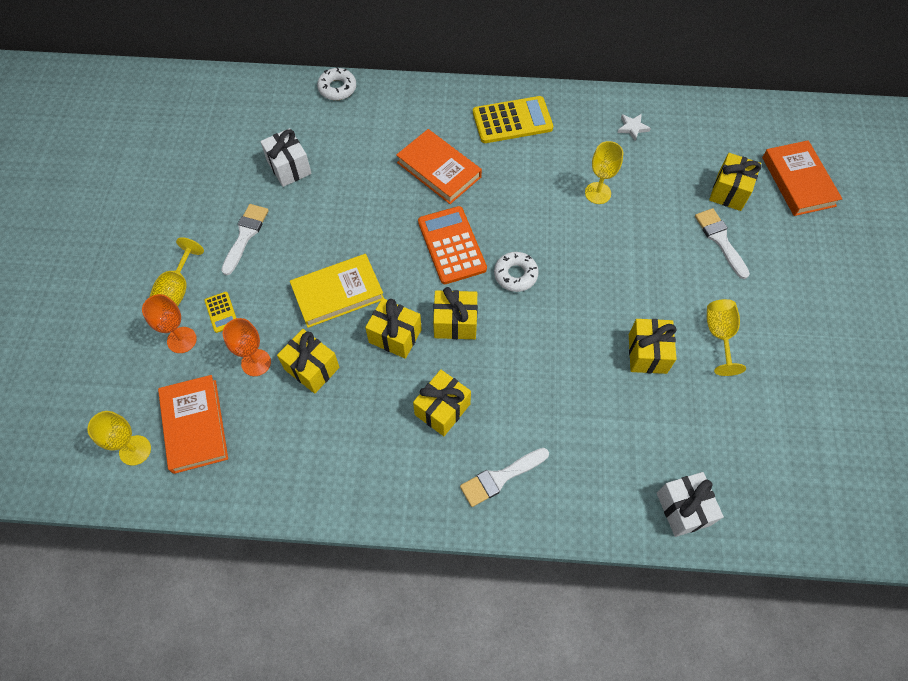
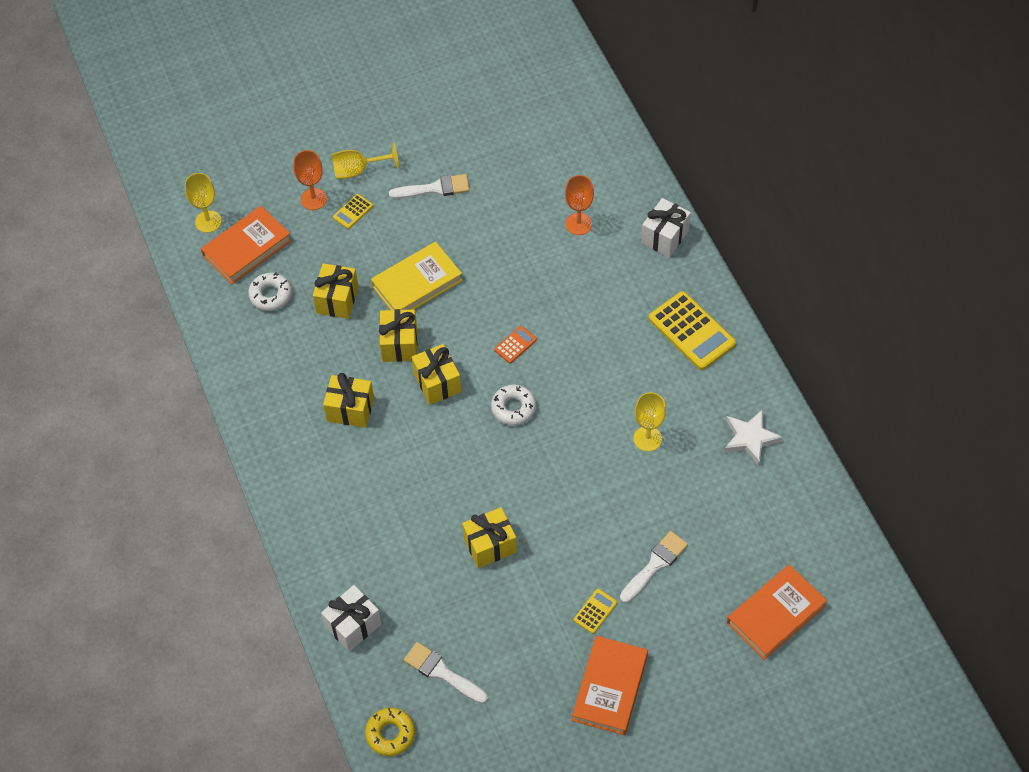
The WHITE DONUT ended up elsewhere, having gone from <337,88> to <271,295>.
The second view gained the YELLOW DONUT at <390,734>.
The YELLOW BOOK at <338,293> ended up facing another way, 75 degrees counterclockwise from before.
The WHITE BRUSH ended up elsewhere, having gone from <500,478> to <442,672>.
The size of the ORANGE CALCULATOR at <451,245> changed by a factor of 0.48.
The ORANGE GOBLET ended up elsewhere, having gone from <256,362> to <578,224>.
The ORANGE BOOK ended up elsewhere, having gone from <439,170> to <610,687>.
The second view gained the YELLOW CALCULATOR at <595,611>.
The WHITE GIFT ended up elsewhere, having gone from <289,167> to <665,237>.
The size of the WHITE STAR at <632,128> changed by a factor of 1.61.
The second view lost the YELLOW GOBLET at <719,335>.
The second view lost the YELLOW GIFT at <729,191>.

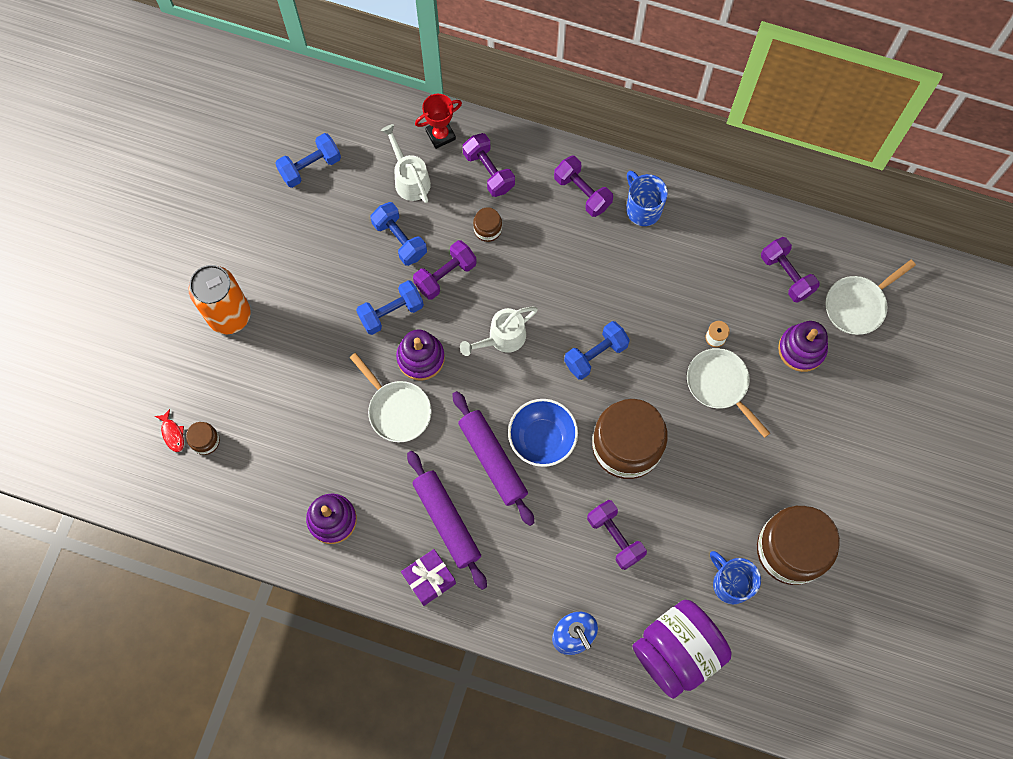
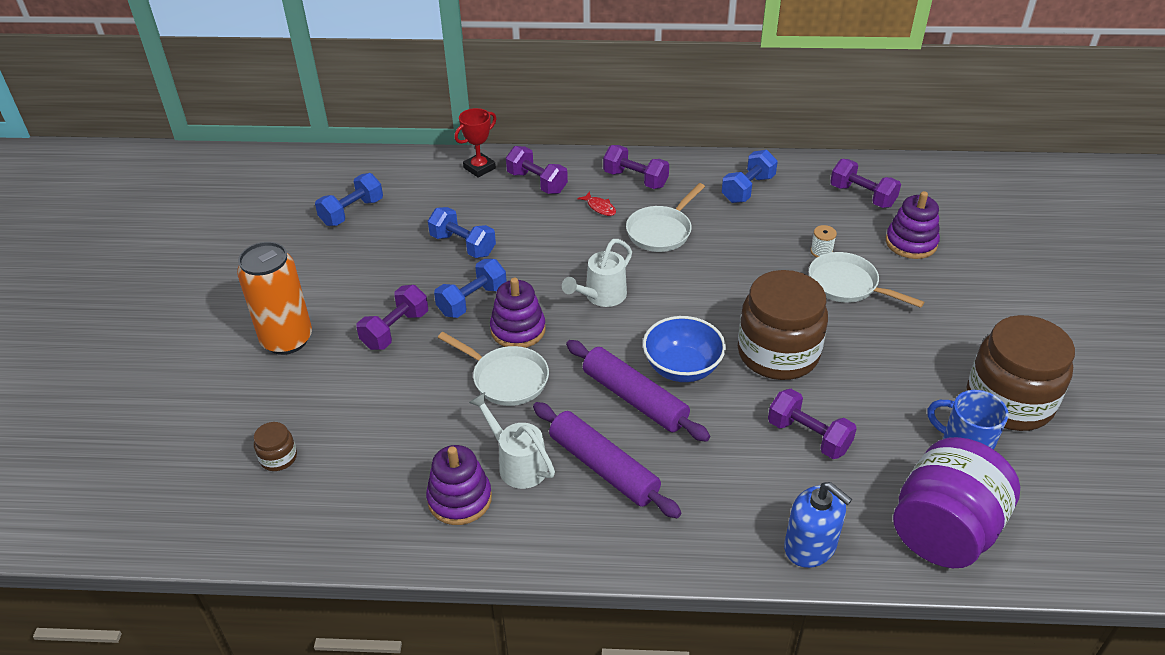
The PURPLE DUMBBELL ended up elsewhere, having gone from <445,275> to <395,330>.
The WHITE WATERING CAN ended up elsewhere, having gone from <409,179> to <517,464>.
The RED FISH ended up elsewhere, having gone from <172,434> to <600,207>.
The WHITE PAN ended up elsewhere, having gone from <858,305> to <661,231>.
The BLUE DUMBBELL ended up elsewhere, having gone from <595,355> to <748,189>.
The second view lost the PURPLE GIFT at <429,579>.
The second view lost the BROWN JAR at <487,229>.
The second view lost the BLUE MUG at <642,209>.

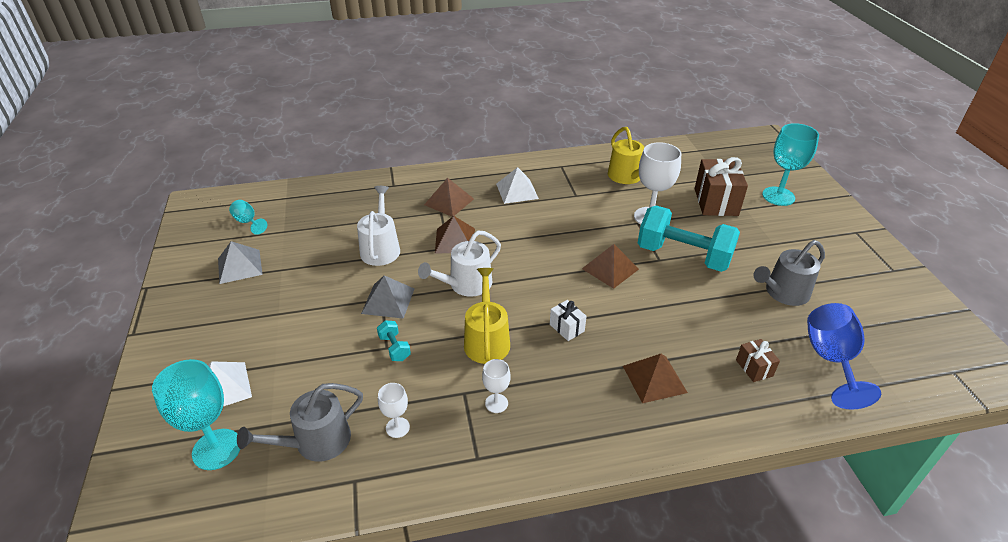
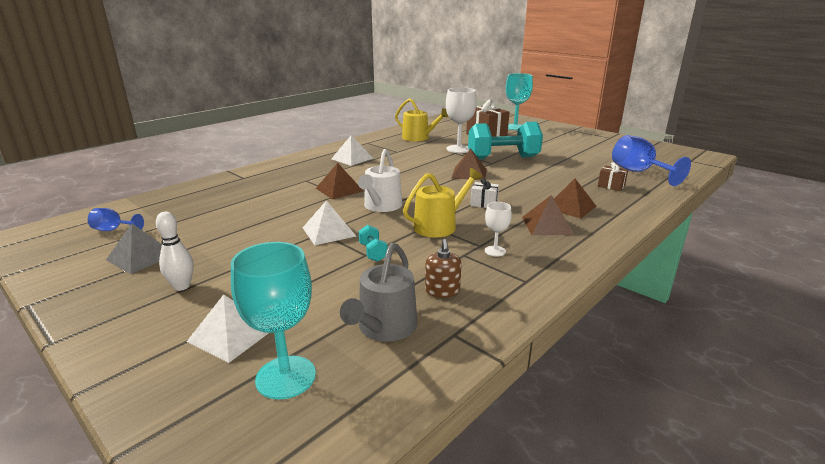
What was the TURQUOISE GOBLET at <248,222> turned into the BLUE GOBLET at <113,230>.
The second view gained the WHITE BOWLING PIN at <182,286>.
What was the GREY PYRAMID at <388,301> turned into the WHITE PYRAMID at <329,232>.
The TURQUOISE DUMBBELL at <394,348> ended up facing another way, 45 degrees clockwise from before.
The YELLOW WATERING CAN at <486,340> ended up facing another way, 90 degrees clockwise from before.
Where the WHITE GOBLET stood at <397,427>, the BROWN SOAP DISPENSER came to stand at <442,291>.
The BROWN PYRAMID ended up elsewhere, having gone from <449,202> to <547,225>.
The second view lost the WHITE WATERING CAN at <381,248>.
The second view lost the GREY WATERING CAN at <783,293>.

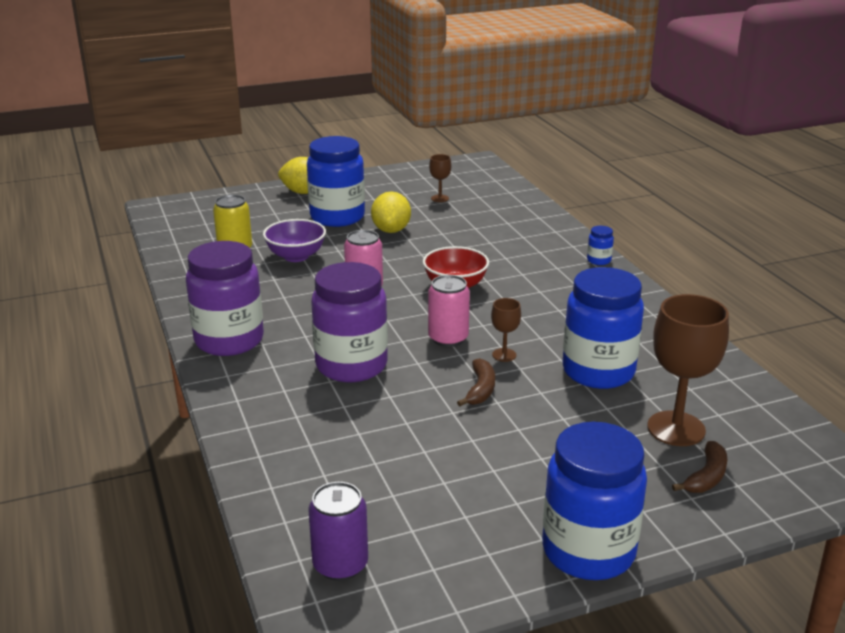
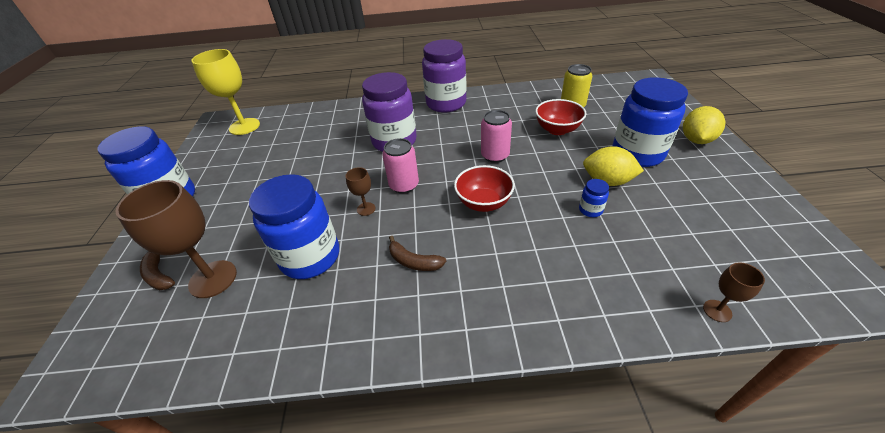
Where the PURPLE CAN stood at <340,564>, the YELLOW GOBLET came to stand at <244,126>.
The BROWN BANANA ended up elsewhere, having gone from <480,389> to <414,261>.
What was the PURPLE BOWL at <296,256> turned into the RED BOWL at <557,130>.
The BLUE JAR ended up elsewhere, having gone from <599,260> to <590,210>.
The BROWN GOBLET ended up elsewhere, having gone from <440,198> to <717,311>.

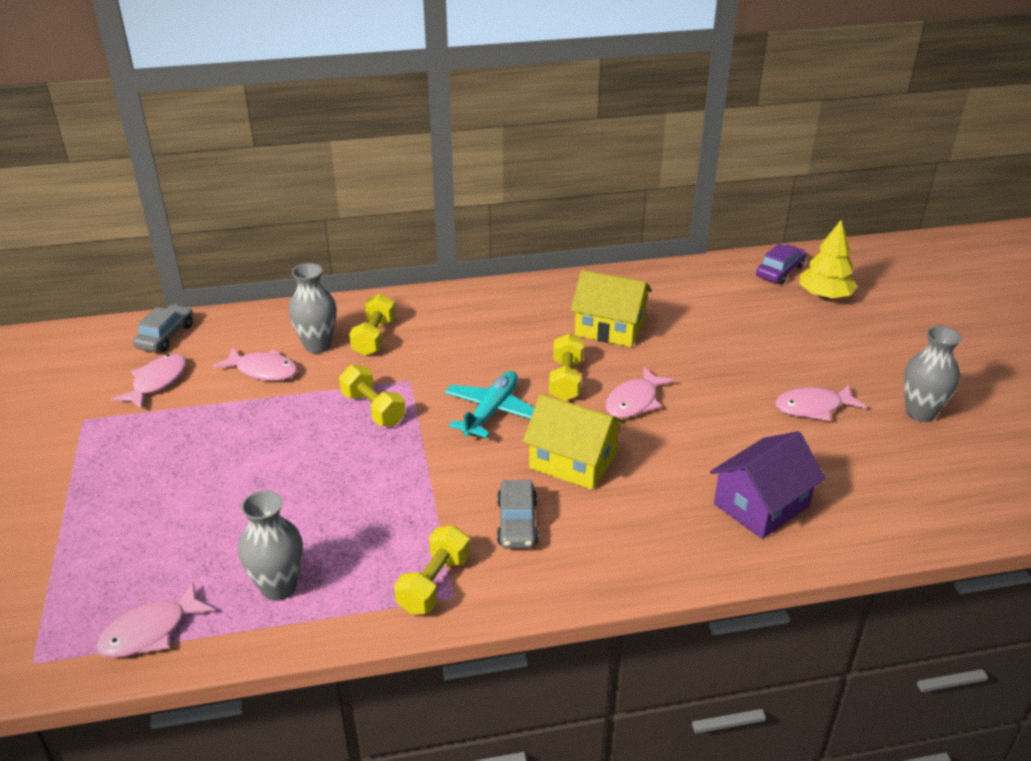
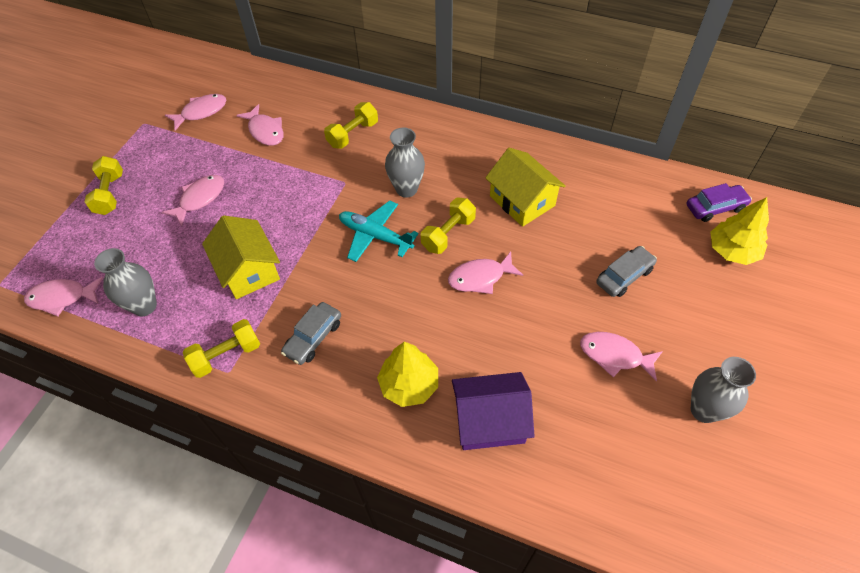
The YELLOW DUMBBELL ended up elsewhere, having gone from <373,409> to <110,194>.
The second view gained the PINK FISH at <200,199>.
The YELLOW HOUSE ended up elsewhere, having gone from <573,461> to <248,270>.
The TURQUOISE PLANE at <491,411> ended up facing another way, 120 degrees counterclockwise from before.
The second view gained the YELLOW TREE at <409,384>.
The GREY VASE ended up elsewhere, having gone from <317,345> to <406,189>.
The GREY CAR ended up elsewhere, having gone from <166,336> to <624,276>.

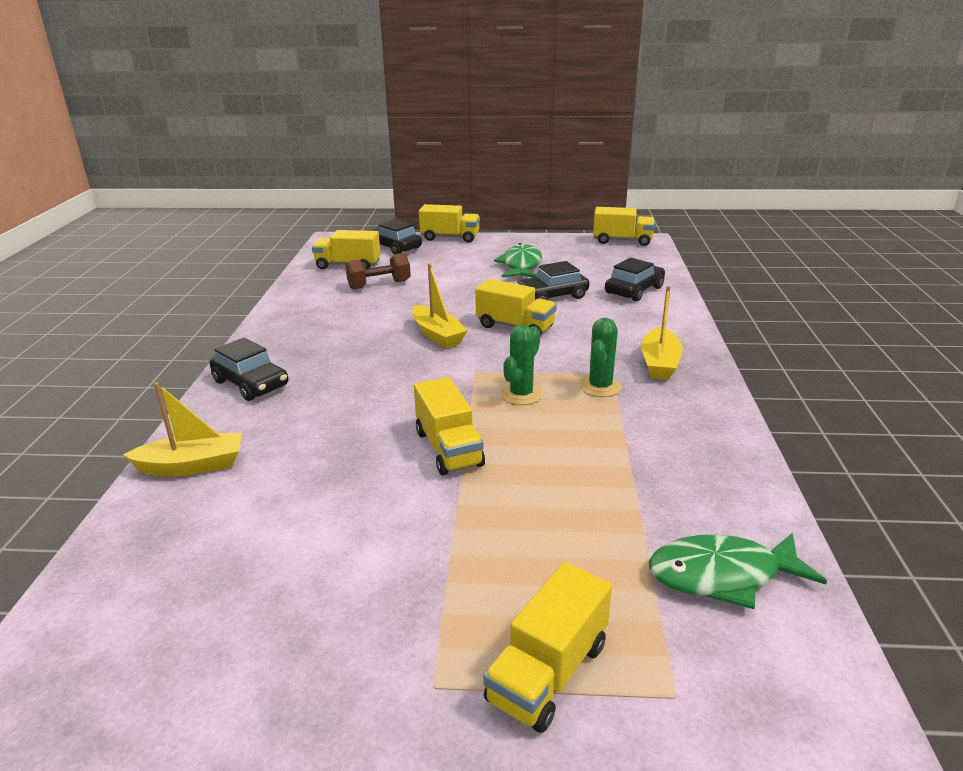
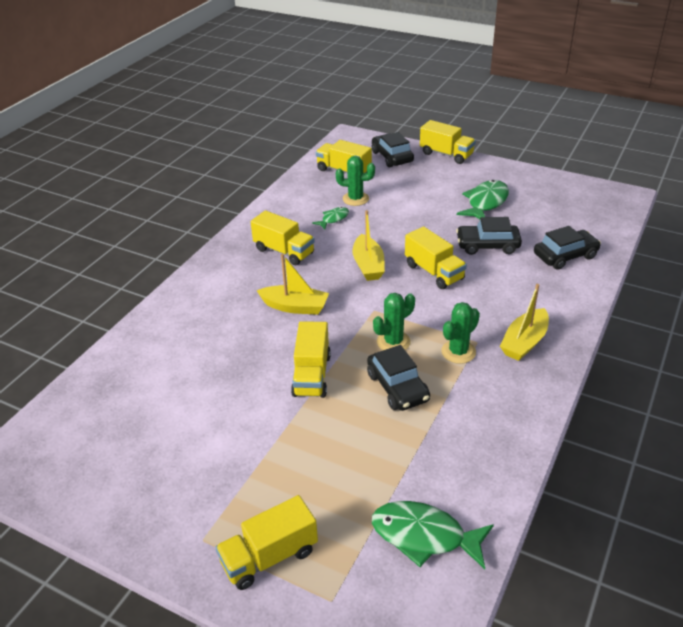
The YELLOW TRUCK ended up elsewhere, having gone from <622,241> to <284,251>.
The YELLOW BOAT ended up elsewhere, having gone from <192,466> to <295,307>.
The second view gained the GREEN FISH at <333,219>.
Where the BROWN DUMBBELL stood at <379,285>, the GREEN CACTUS came to stand at <355,199>.
The BLACK CAR ended up elsewhere, having gone from <251,383> to <397,387>.

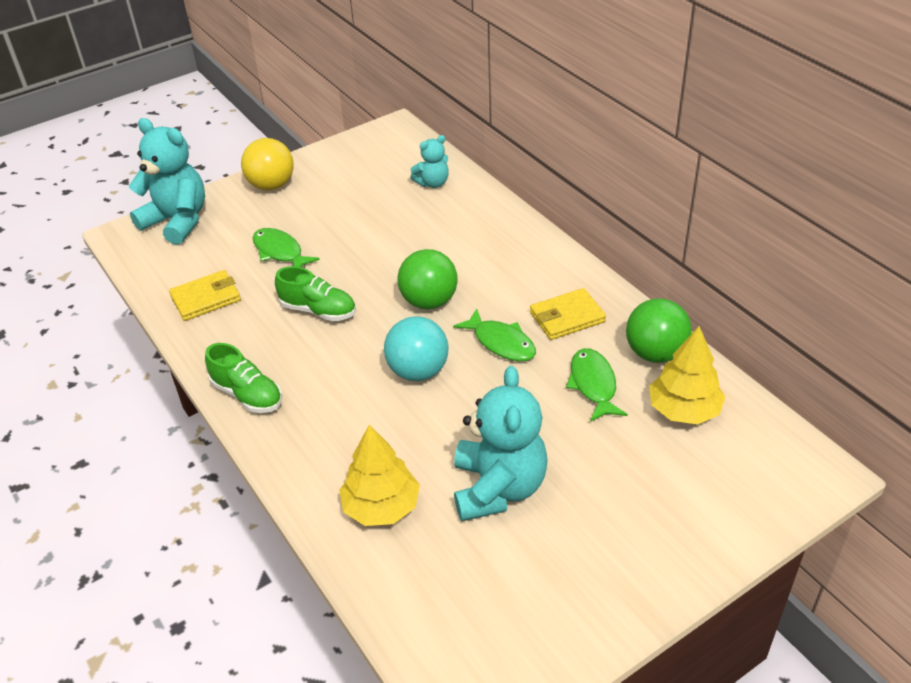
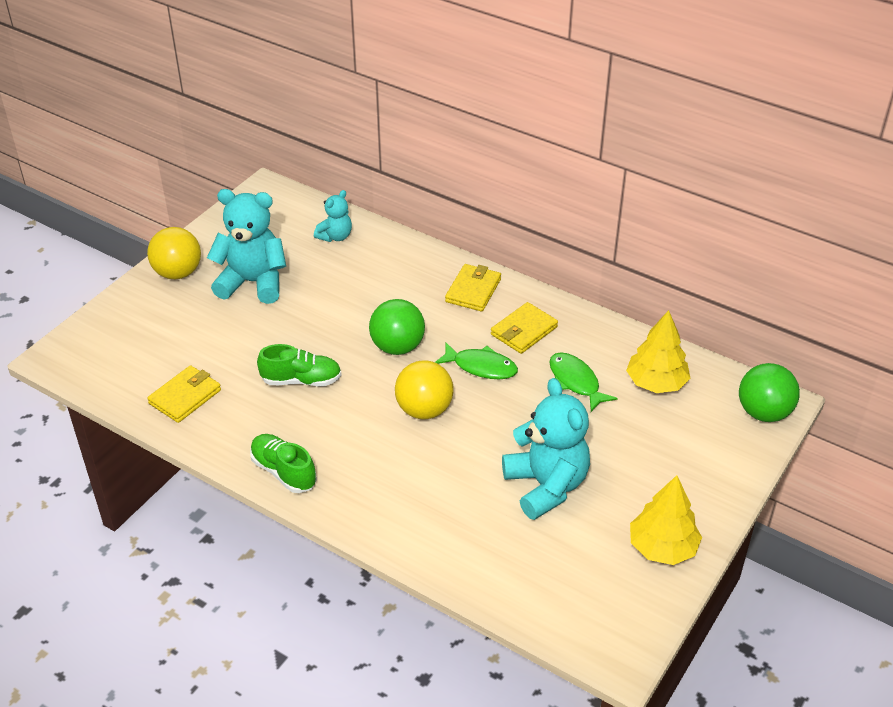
The TURQUOISE TEDDY BEAR ended up elsewhere, having gone from <177,221> to <253,282>.
The GREEN SHOE at <247,394> ended up facing another way, 150 degrees counterclockwise from before.
What was the TURQUOISE BALL at <418,371> turned into the YELLOW BALL at <424,410>.
The second view gained the YELLOW WALLET at <473,290>.
The YELLOW TREE ended up elsewhere, having gone from <381,507> to <662,547>.
The GREEN BALL ended up elsewhere, having gone from <655,353> to <763,412>.
The second view lost the GREEN FISH at <280,252>.

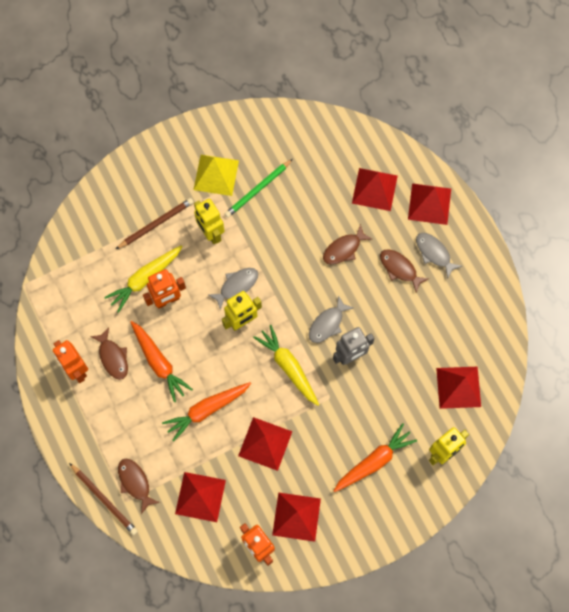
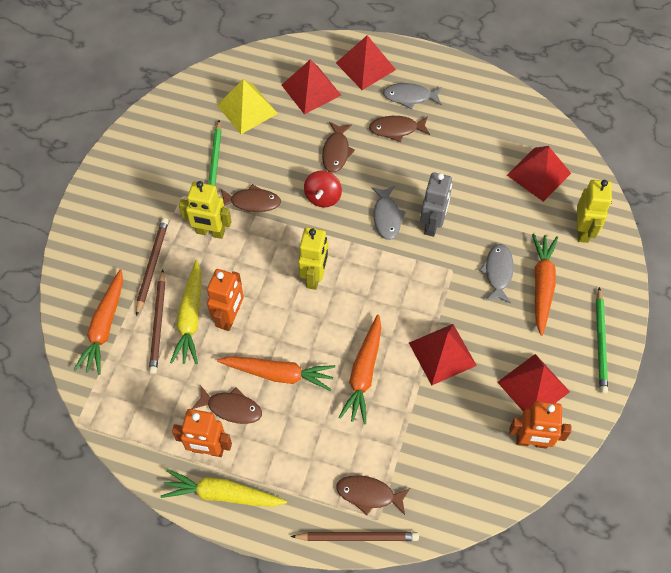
The second view gained the ORANGE CARROT at <104,327>.
The second view gained the BROWN PENCIL at <158,324>.
The YELLOW CARROT ended up elsewhere, having gone from <288,367> to <222,494>.
The YELLOW PYRAMID ended up elsewhere, having gone from <216,175> to <247,109>.
The second view gained the BROWN FISH at <252,202>.
The second view gained the RED SPINNING TOP at <323,197>.
The GREY FISH ended up elsewhere, having gone from <236,286> to <498,272>.
The second view gained the GREEN PENCIL at <601,342>.
The second view lost the RED PYRAMID at <200,497>.

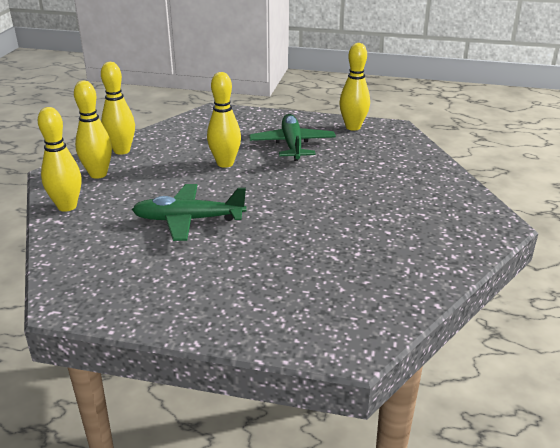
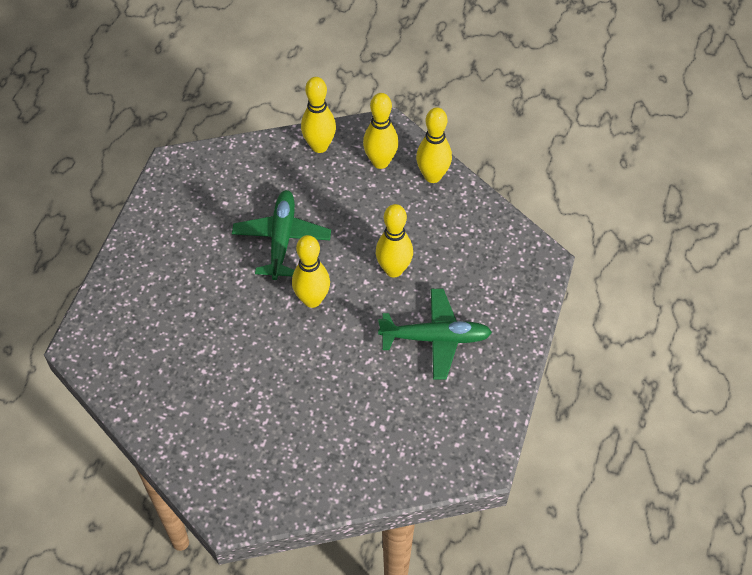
The YELLOW BOWLING PIN ended up elsewhere, having gone from <353,127> to <312,300>.

